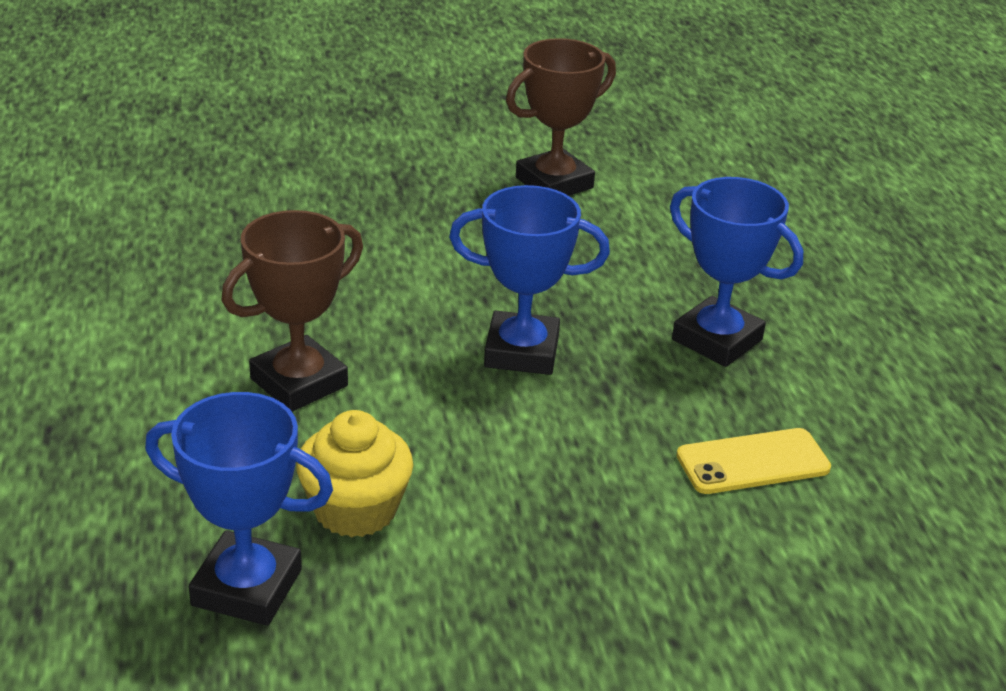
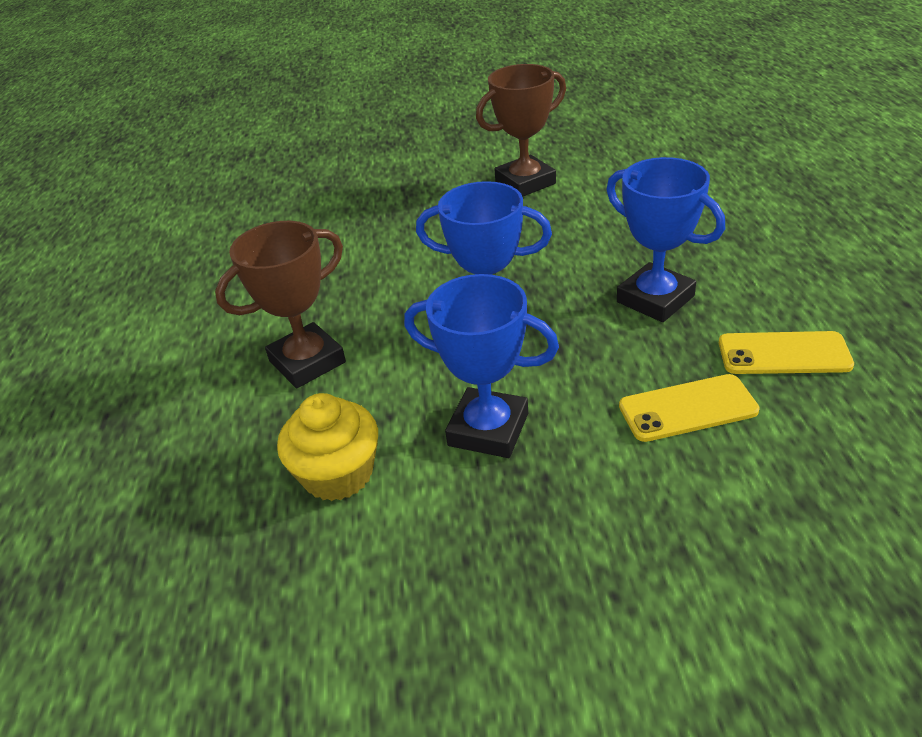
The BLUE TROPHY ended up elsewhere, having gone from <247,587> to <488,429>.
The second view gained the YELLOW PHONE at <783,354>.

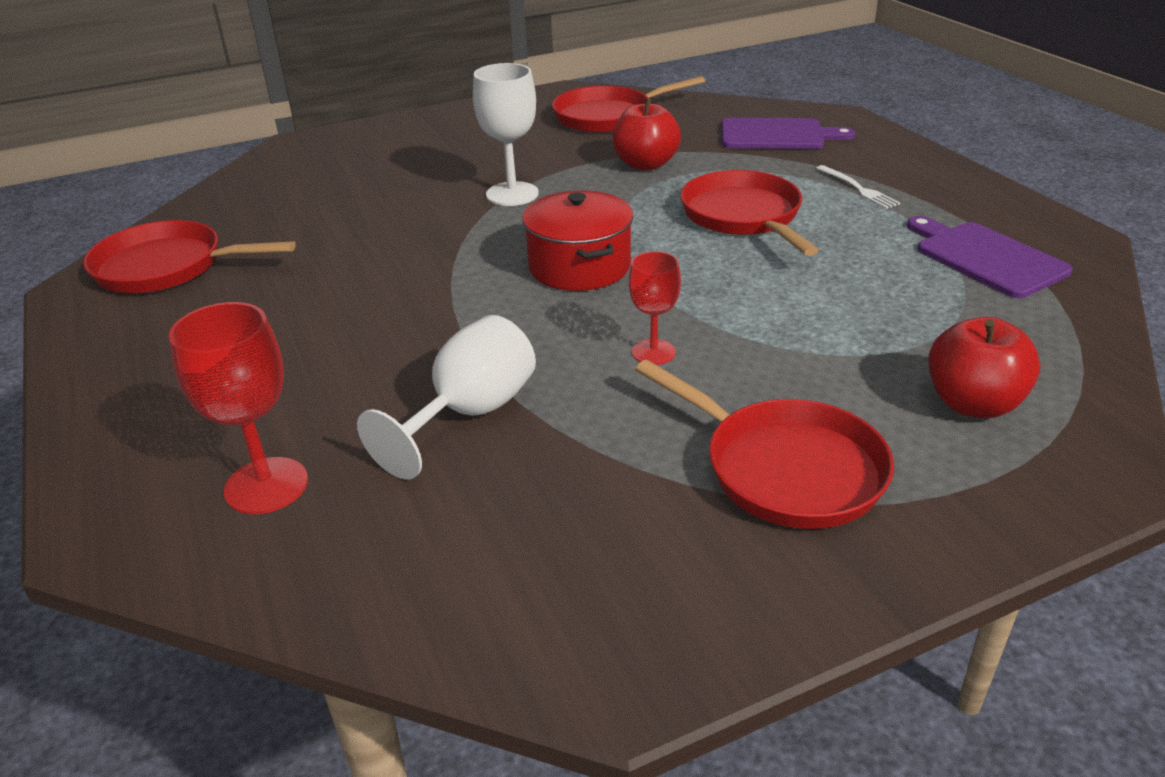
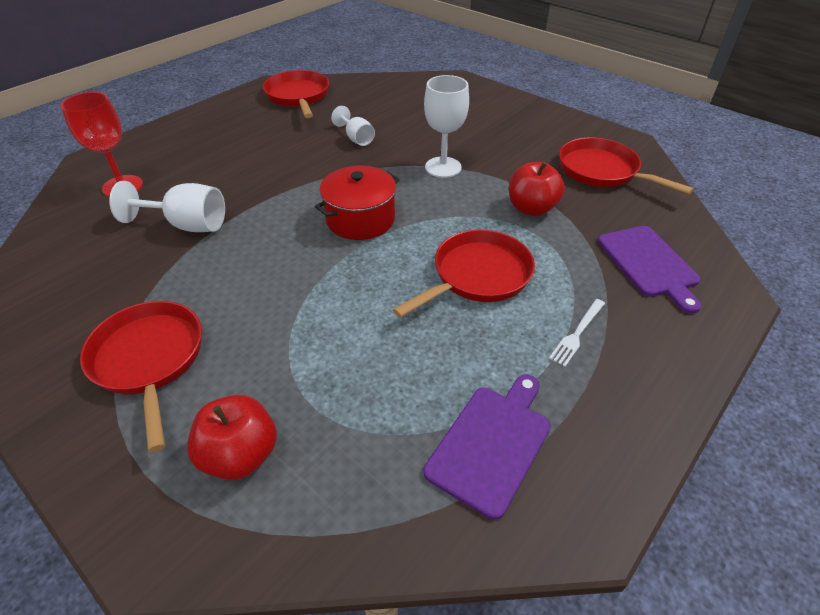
The RED PAN at <784,468> ended up facing another way, 135 degrees clockwise from before.
The second view gained the WHITE GOBLET at <356,138>.
The second view lost the RED GOBLET at <653,352>.

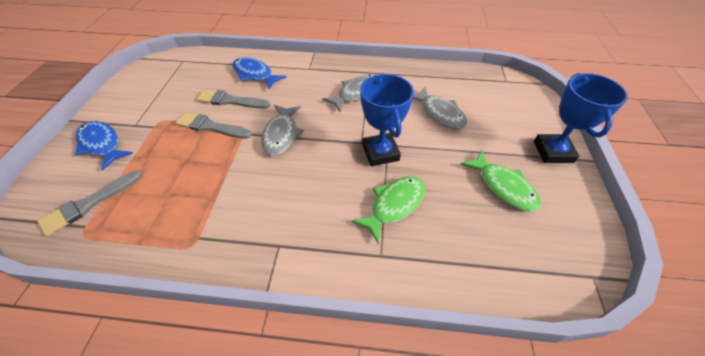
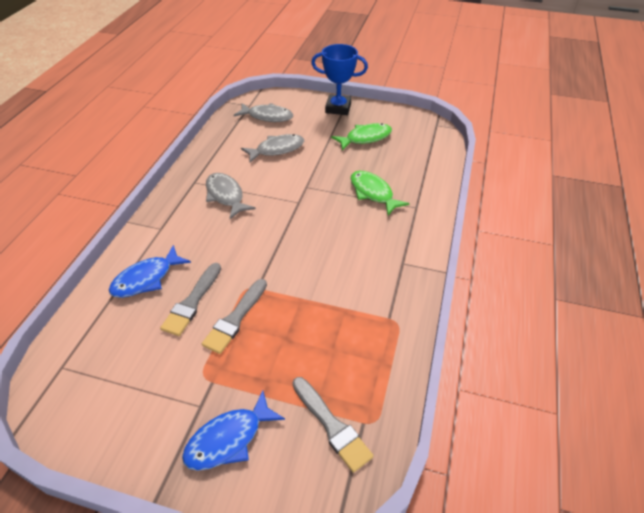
The GREY FISH ended up elsewhere, having gone from <281,135> to <267,116>.
The second view lost the BLUE TROPHY at <380,152>.

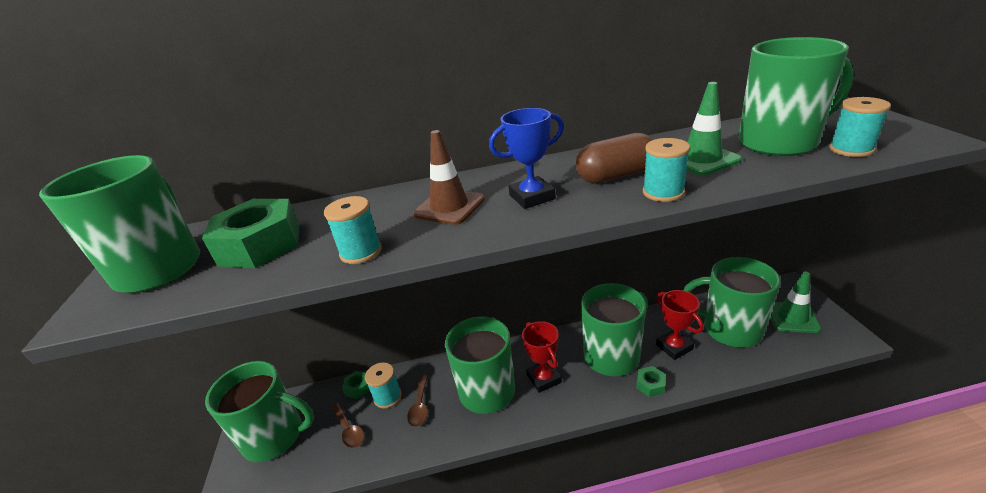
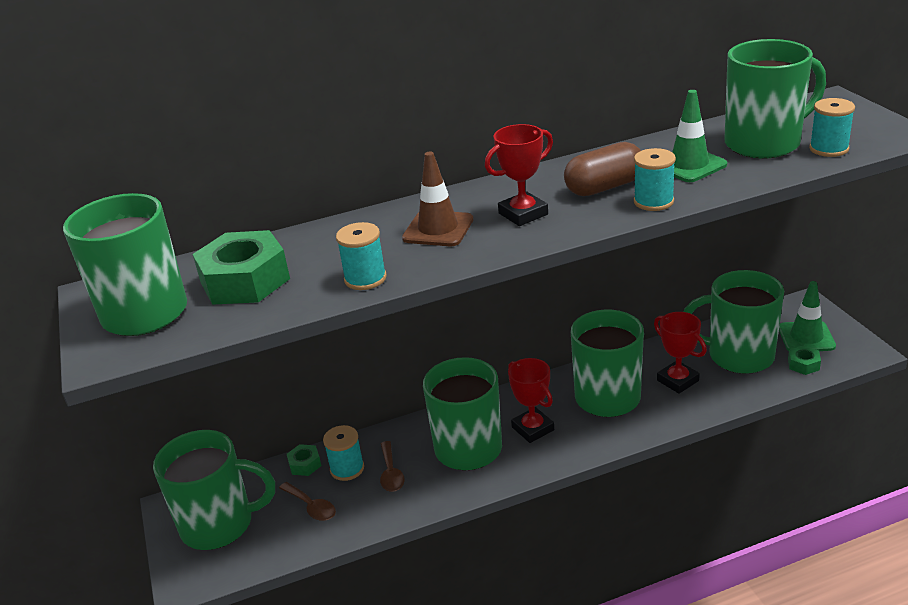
What was the BLUE TROPHY at <532,197> turned into the RED TROPHY at <523,214>.
The GREEN NUT ended up elsewhere, having gone from <650,385> to <803,364>.

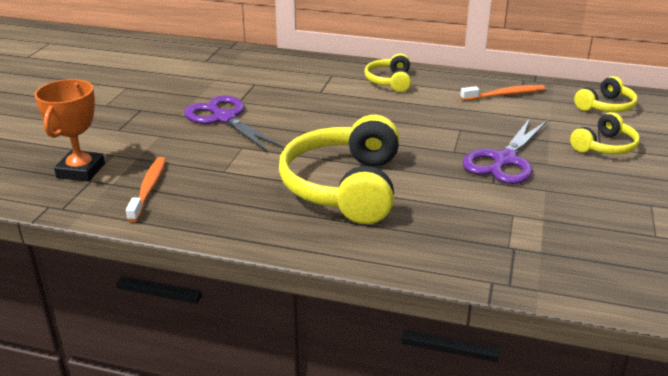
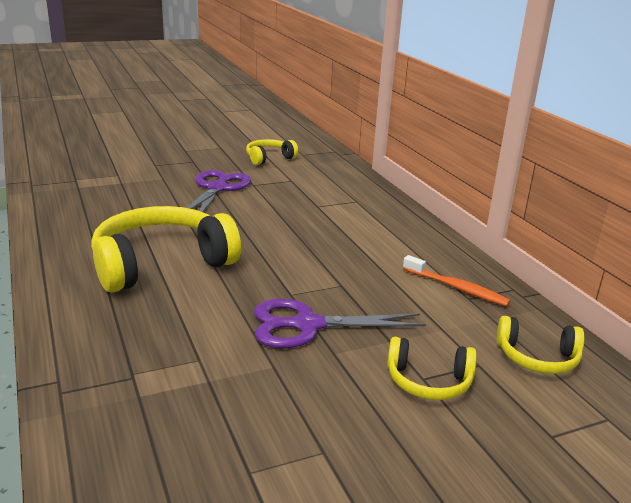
The YELLOW HEADPHONES ended up elsewhere, having gone from <389,81> to <269,158>.
The second view lost the ORANGE TROPHY at <81,171>.
The second view lost the ORANGE TOOTHBRUSH at <149,189>.

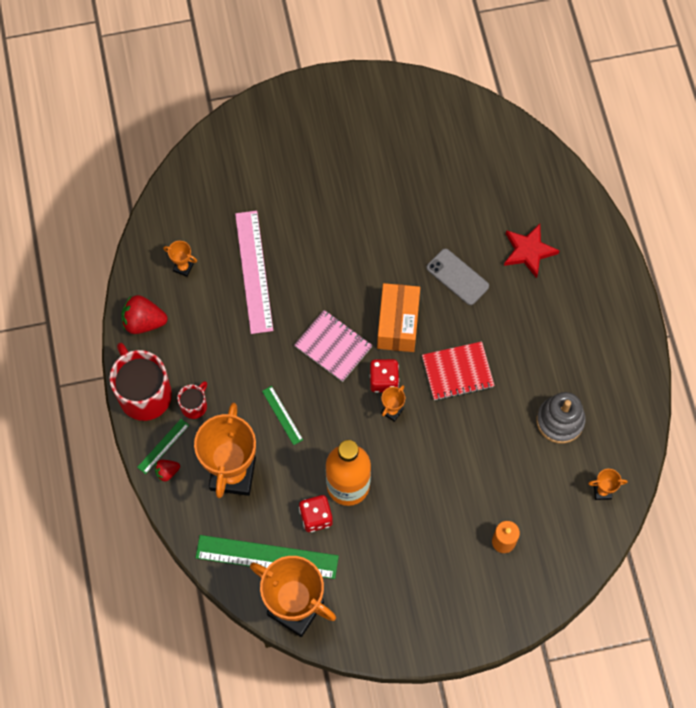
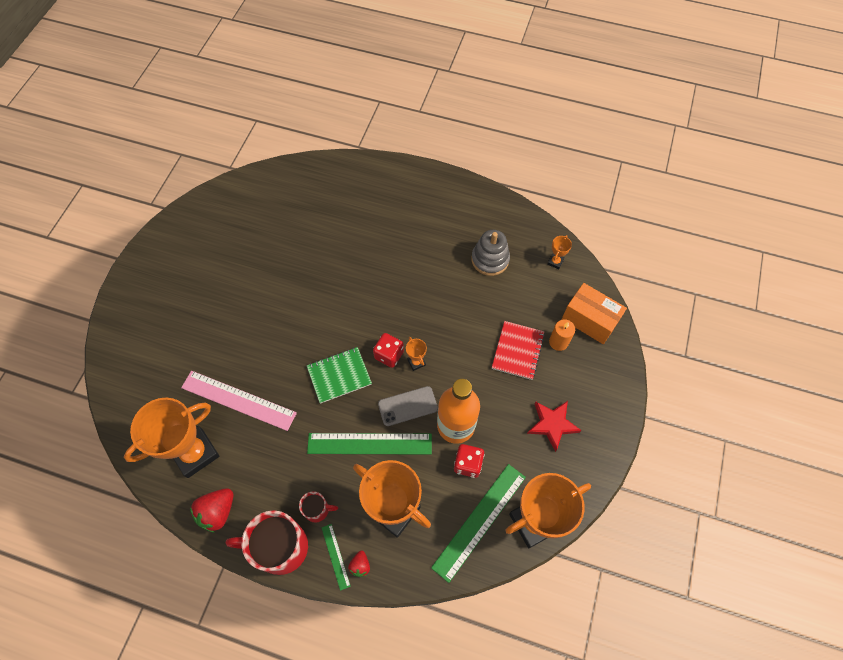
The size of the ORANGE TROPHY at <183,267> changed by a factor of 2.45.
The RED MUG at <194,405> ended up facing another way, 120 degrees clockwise from before.
What was the PINK NOTEBOOK at <333,346> turned into the GREEN NOTEBOOK at <339,376>.
The size of the GREEN RULER at <282,415> changed by a factor of 2.09.
The GREY PHONE ended up elsewhere, having gone from <457,277> to <407,406>.
The RED NOTEBOOK ended up elsewhere, having gone from <457,372> to <517,351>.
The RED STAR ended up elsewhere, having gone from <528,251> to <552,424>.
The ORANGE BOX ended up elsewhere, having gone from <398,324> to <589,320>.

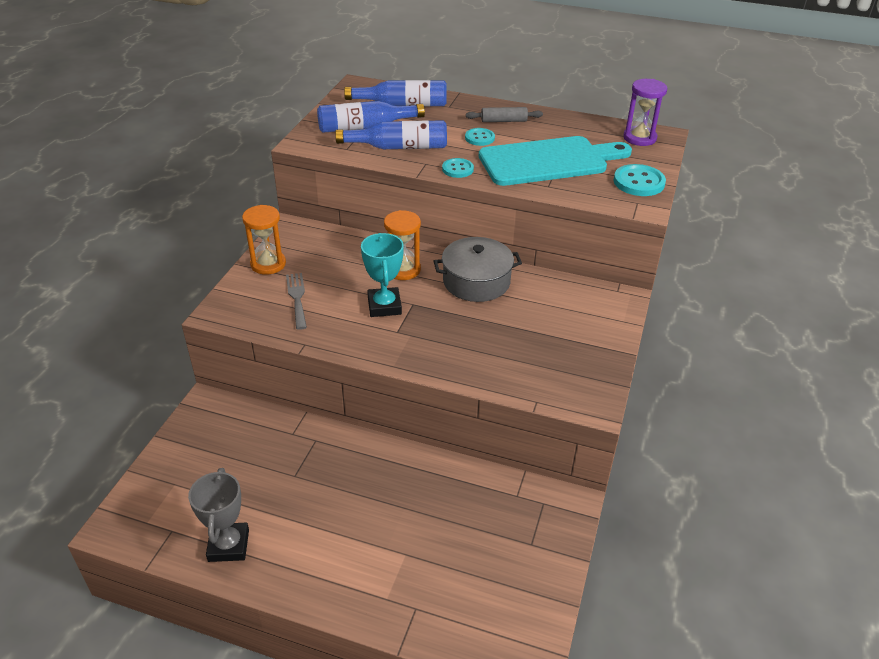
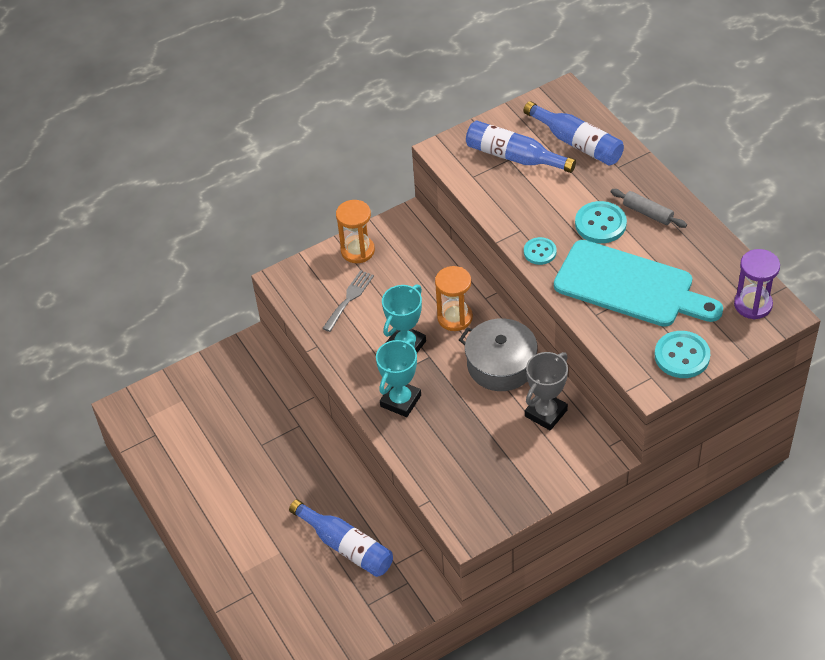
The BLUE BOTTLE ended up elsewhere, having gone from <399,147> to <346,546>.
The second view gained the TURQUOISE TROPHY at <400,401>.
The GREY TROPHY ended up elsewhere, having gone from <228,545> to <546,413>.
The size of the TURQUOISE BUTTON at <479,138> changed by a factor of 1.58.

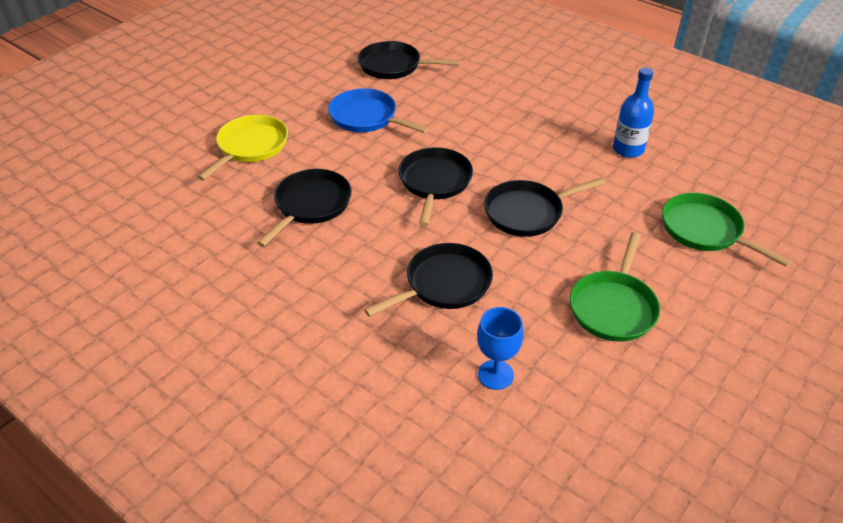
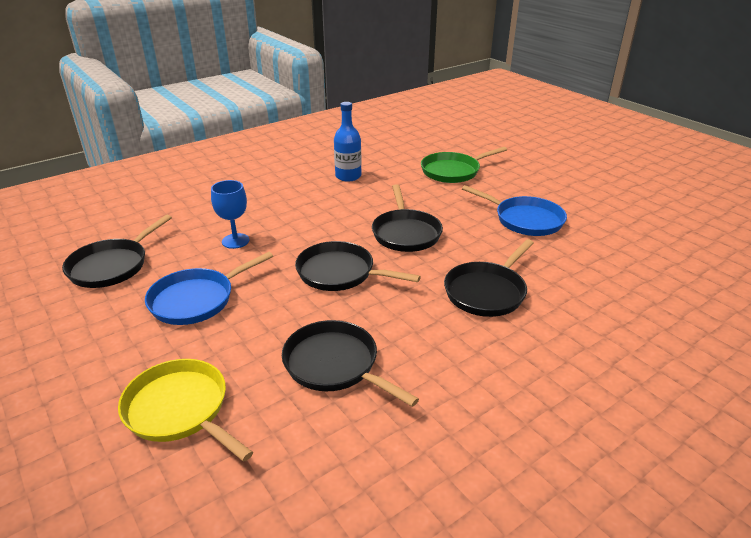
The BLUE GOBLET ended up elsewhere, having gone from <495,375> to <235,241>.
The BLACK PAN at <444,284> ended up facing another way, 120 degrees counterclockwise from before.
What was the GREEN PAN at <613,307> turned into the BLUE PAN at <525,220>.

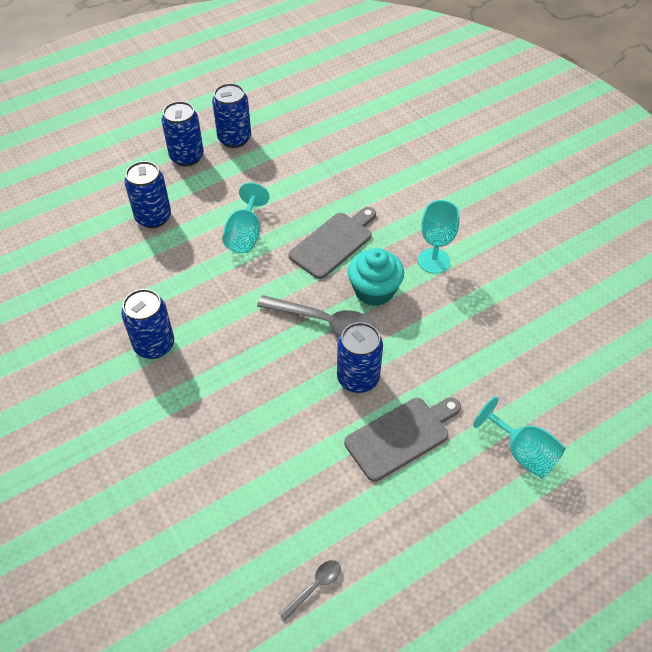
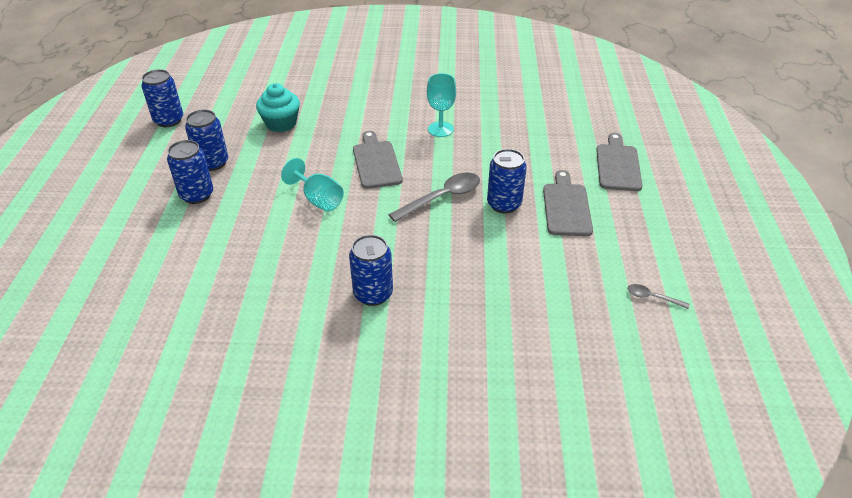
The BLUE CAN ended up elsewhere, having gone from <153,217> to <169,120>.
The TURQUOISE CUPCAKE ended up elsewhere, having gone from <374,290> to <281,123>.
Where the TURQUOISE GOBLET stood at <523,452>, the GREY CUTTING BOARD came to stand at <618,165>.
The GREY SPOON at <314,587> ended up facing another way, 60 degrees counterclockwise from before.

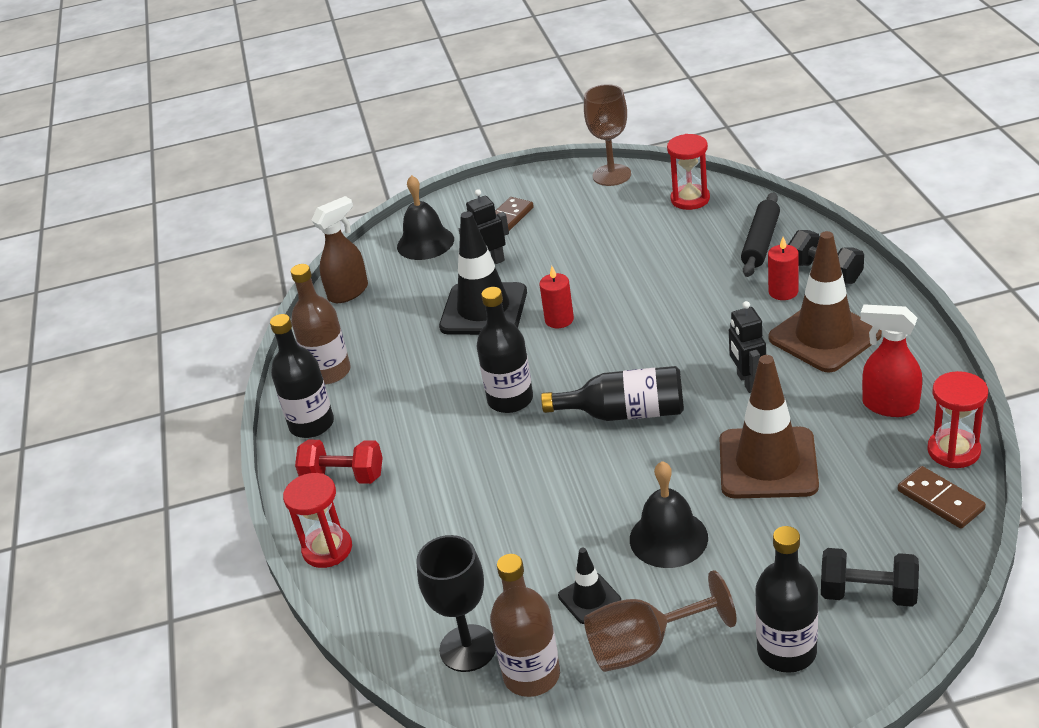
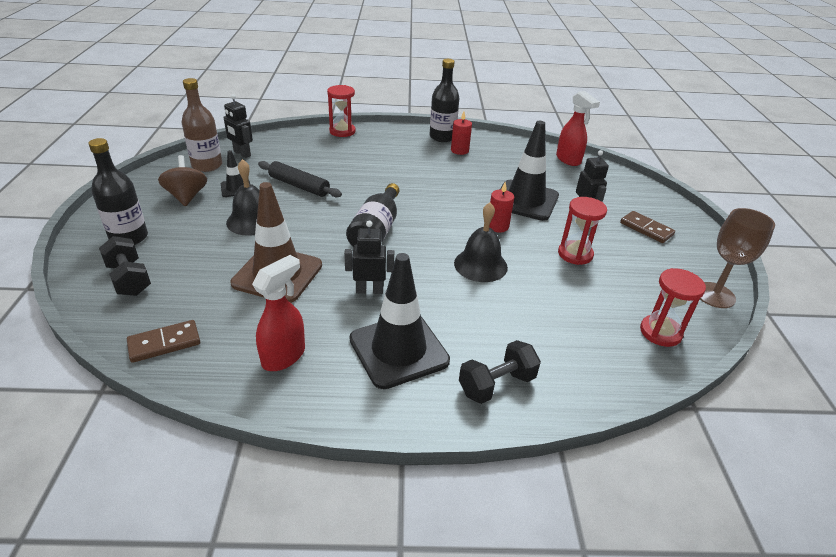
The BLACK DUMBBELL at <868,594> ended up facing another way, 60 degrees counterclockwise from before.
Where the BROWN GOBLET stood at <644,646>, the BROWN SPINNING TOP came to stand at <187,196>.
Where the BLACK GOBLET stood at <468,648>, the BLACK ROBOT came to stand at <242,154>.
The BLACK ROLLING PIN ended up elsewhere, having gone from <761,242> to <299,186>.
What was the BROWN TRAFFIC CONE at <824,336> turned into the BLACK TRAFFIC CONE at <398,350>.
The RED CANDLE ended up elsewhere, having gone from <783,292> to <459,150>.
The BLACK BELL ended up elsewhere, having gone from <425,243> to <480,265>.
What was the BROWN SPRAY BOTTLE at <349,292> turned into the RED SPRAY BOTTLE at <568,160>.
The RED HOURGLASS ended up elsewhere, having gone from <953,451> to <575,254>.
The second view lost the BROWN BOTTLE at <329,372>.
The second view lost the RED DUMBBELL at <343,477>.
The second view lost the BLACK BOTTLE at <510,399>.

